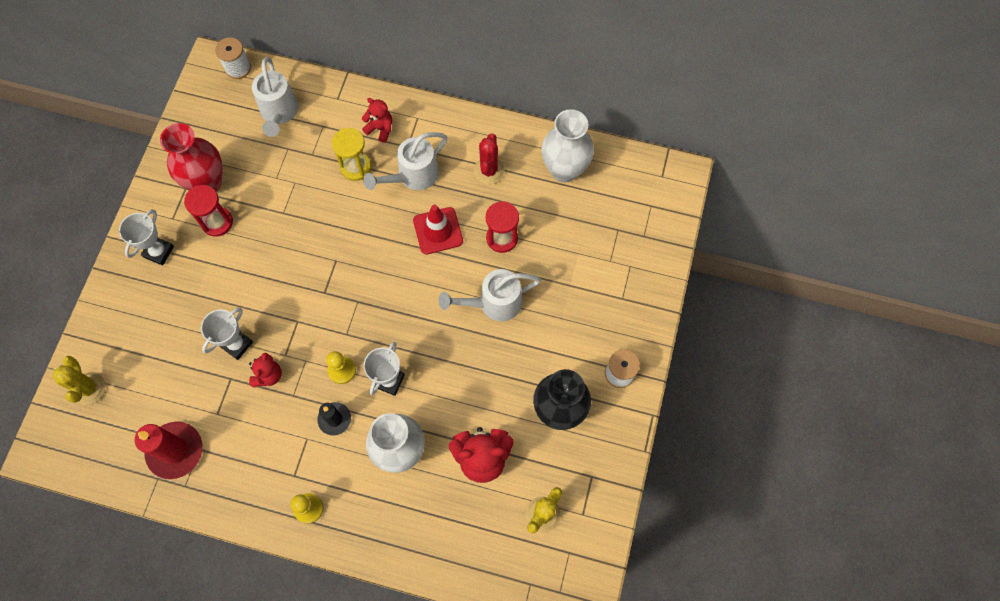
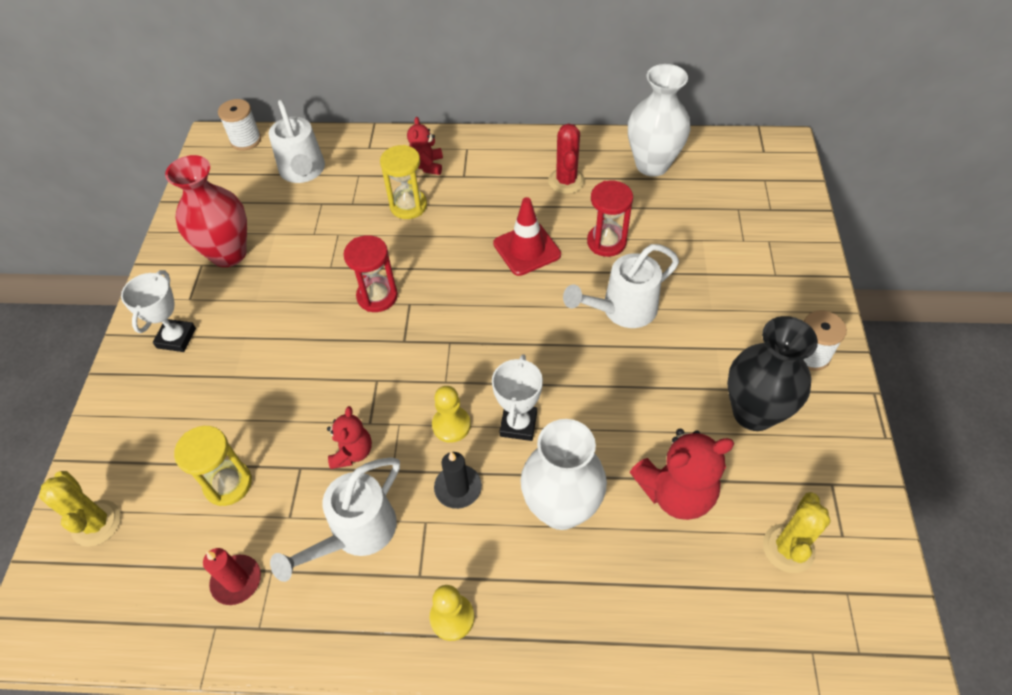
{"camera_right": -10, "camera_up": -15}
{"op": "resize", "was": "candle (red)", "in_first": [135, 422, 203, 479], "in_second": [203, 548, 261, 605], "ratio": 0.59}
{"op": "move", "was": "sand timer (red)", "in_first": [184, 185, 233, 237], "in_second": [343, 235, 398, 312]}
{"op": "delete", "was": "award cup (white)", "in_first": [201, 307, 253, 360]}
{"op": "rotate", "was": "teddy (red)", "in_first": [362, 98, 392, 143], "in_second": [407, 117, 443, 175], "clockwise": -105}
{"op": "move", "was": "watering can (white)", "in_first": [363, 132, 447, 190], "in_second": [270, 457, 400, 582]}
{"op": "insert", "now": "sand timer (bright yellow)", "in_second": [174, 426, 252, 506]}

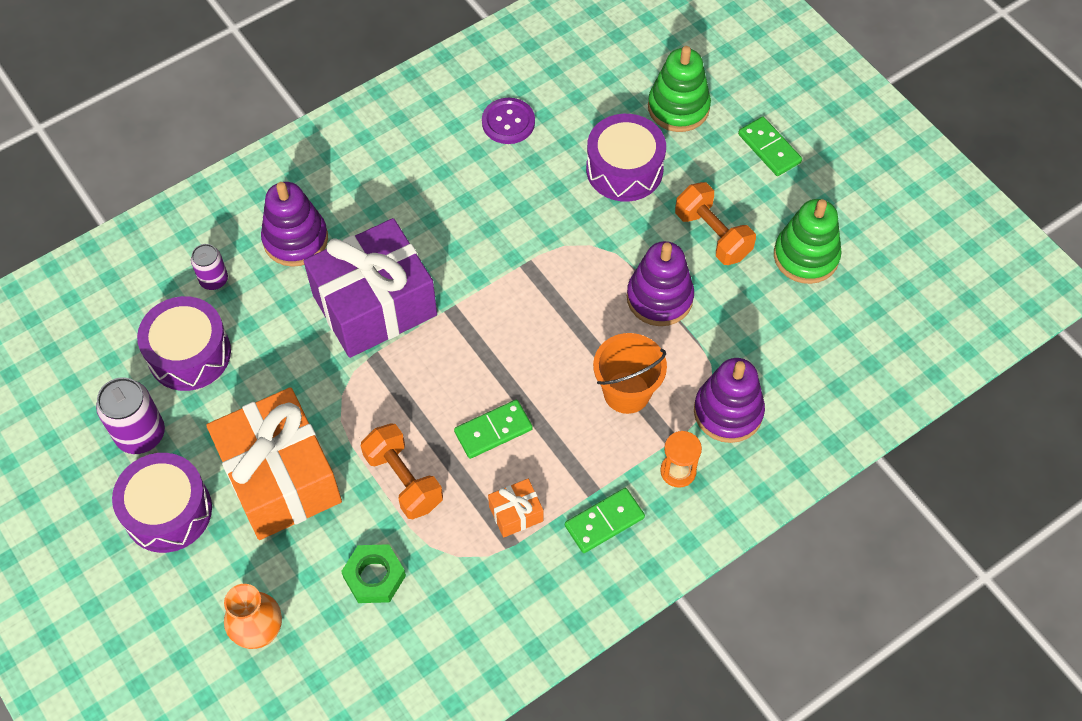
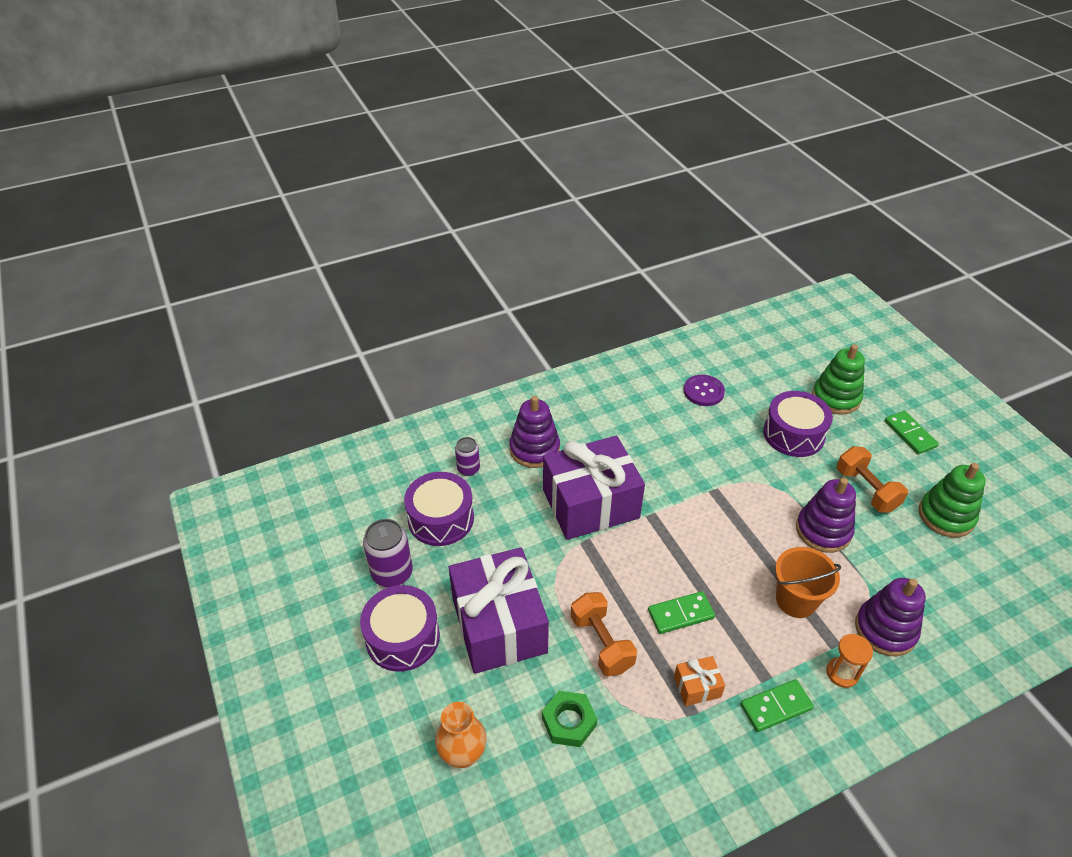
{"camera_right": 10, "camera_up": -15}
{"op": "recolor", "was": "wrapped gift (orange-coloured)", "now": "wrapped gift (purple)", "in_first": [206, 387, 342, 540], "in_second": [449, 547, 549, 674]}

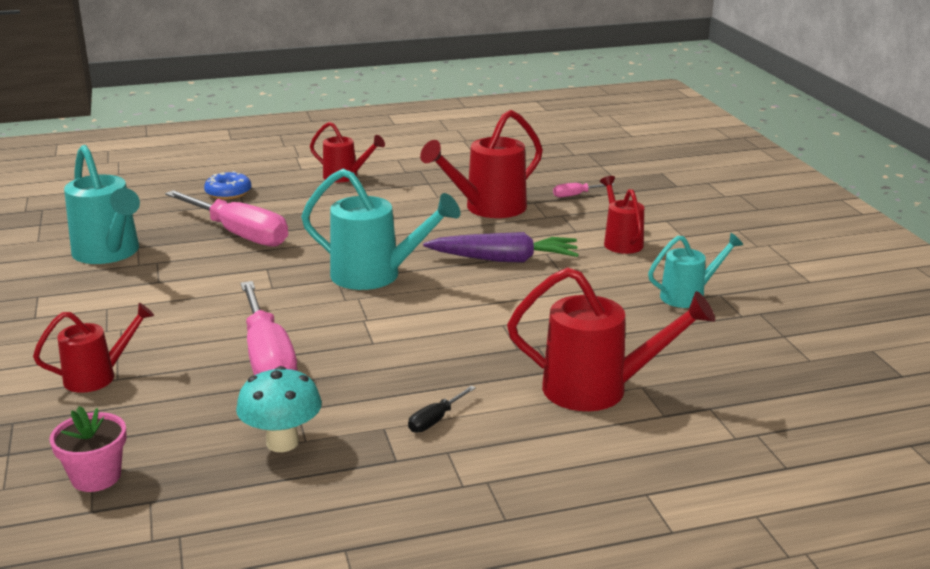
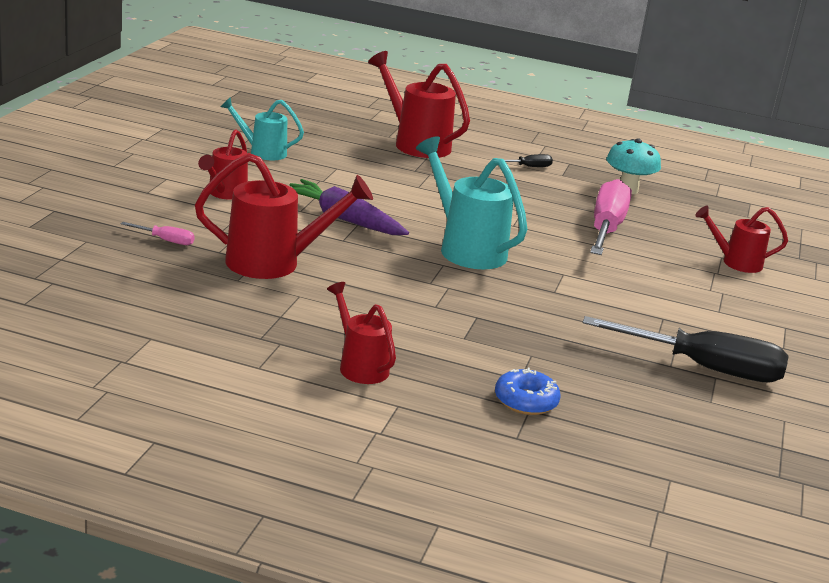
{"camera_right": -150, "camera_up": 0}
{"op": "delete", "was": "potted plant (rose-pink)", "in_first": [49, 406, 127, 492]}
{"op": "replace", "was": "watering can (turquoise)", "now": "flat screwdriver (ebony)", "in_first": [64, 145, 140, 264], "in_second": [583, 316, 788, 382]}
{"op": "delete", "was": "flat screwdriver (rose-pink)", "in_first": [165, 190, 288, 247]}

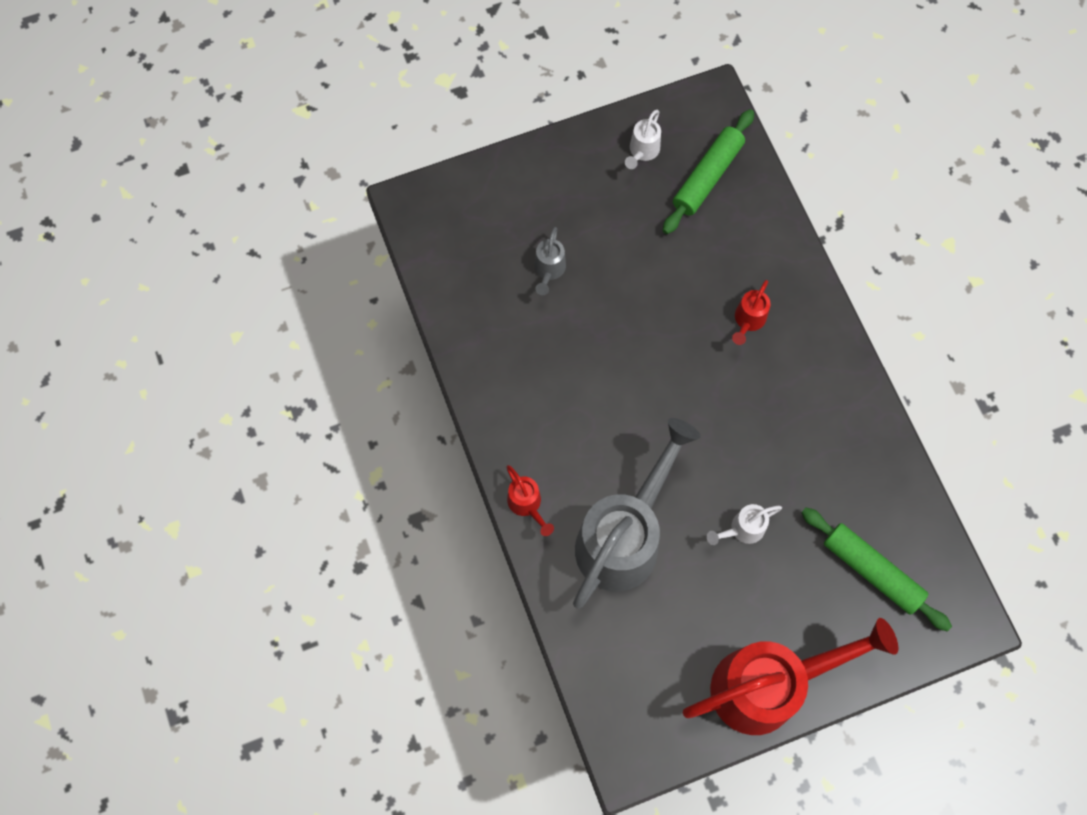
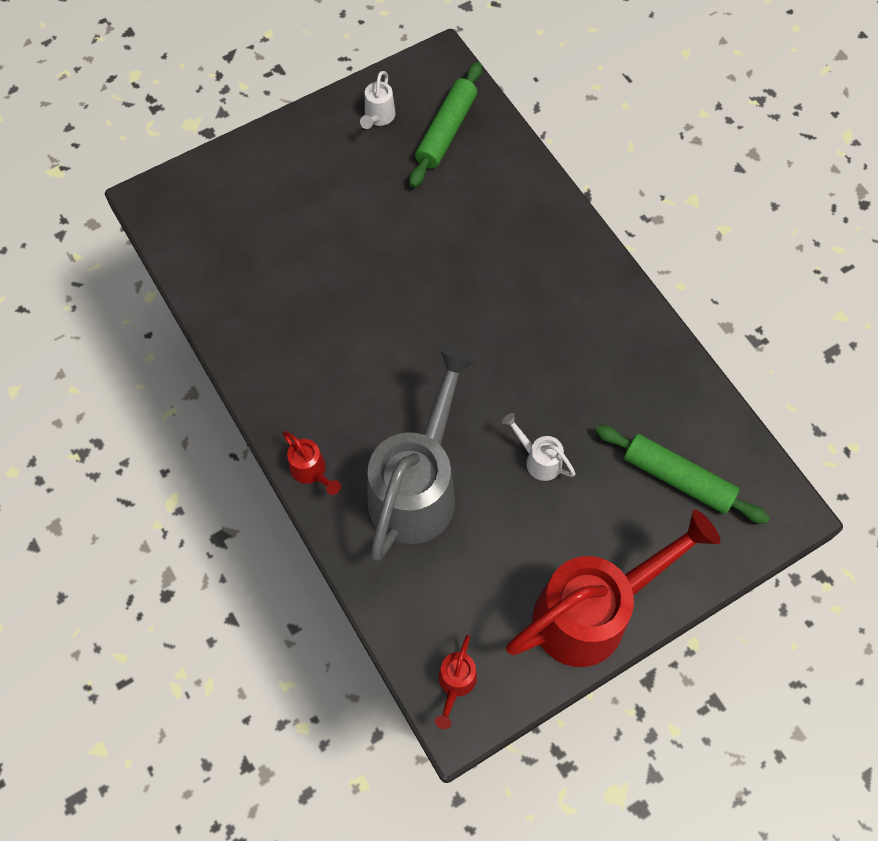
{"camera_right": -10, "camera_up": -5}
{"op": "delete", "was": "watering can (ash-grey)", "in_first": [534, 227, 566, 295]}
{"op": "rotate", "was": "watering can (white)", "in_first": [707, 504, 782, 545], "in_second": [502, 413, 576, 481], "clockwise": 75}
{"op": "move", "was": "watering can (red)", "in_first": [732, 280, 771, 345], "in_second": [435, 635, 477, 729]}

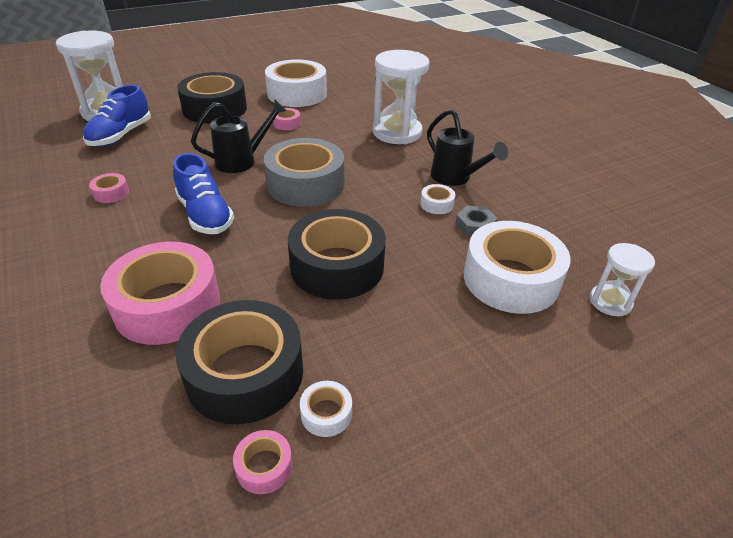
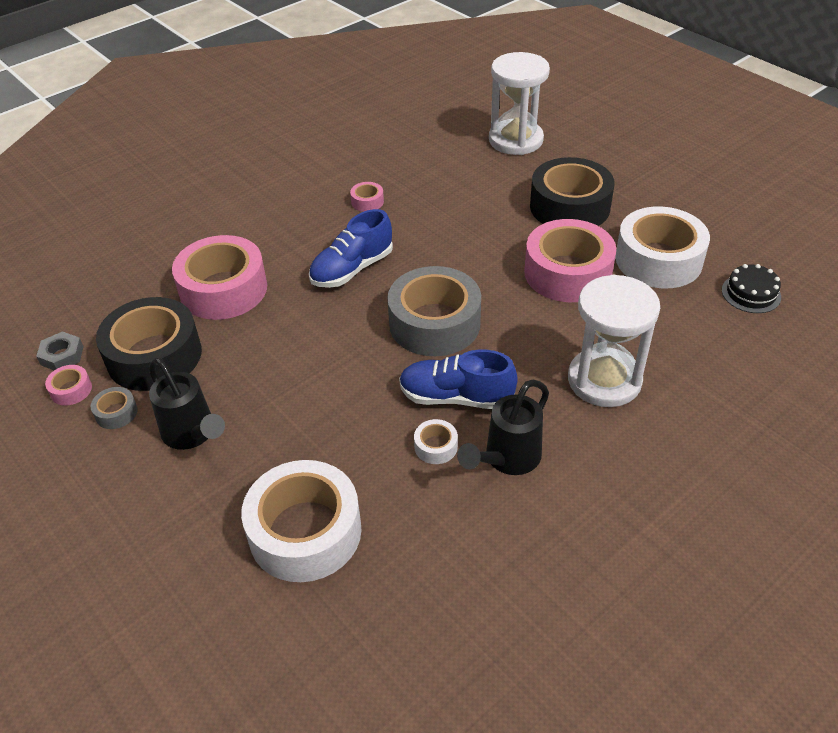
{"camera_right": 80, "camera_up": 5}
{"op": "move", "was": "shoe (blue)", "in_first": [83, 85, 151, 146], "in_second": [399, 350, 518, 409]}
{"op": "move", "was": "watering can (ebony)", "in_first": [191, 99, 287, 173], "in_second": [149, 358, 225, 450]}
{"op": "resize", "was": "sticky tape (rose-pink)", "in_first": [273, 108, 301, 130], "in_second": [524, 219, 616, 302], "ratio": 2.4}
{"op": "delete", "was": "sticky tape (ebony)", "in_first": [288, 209, 386, 300]}
{"op": "recolor", "was": "sticky tape (white)", "now": "sticky tape (ash-grey)", "in_first": [300, 381, 352, 437], "in_second": [91, 387, 138, 429]}
{"op": "move", "was": "nut (ash-grey)", "in_first": [455, 206, 498, 236], "in_second": [36, 331, 84, 370]}
{"op": "delete", "was": "sand timer (white)", "in_first": [590, 243, 655, 316]}
{"op": "insert", "now": "layer cake (ebony)", "in_second": [722, 264, 781, 313]}

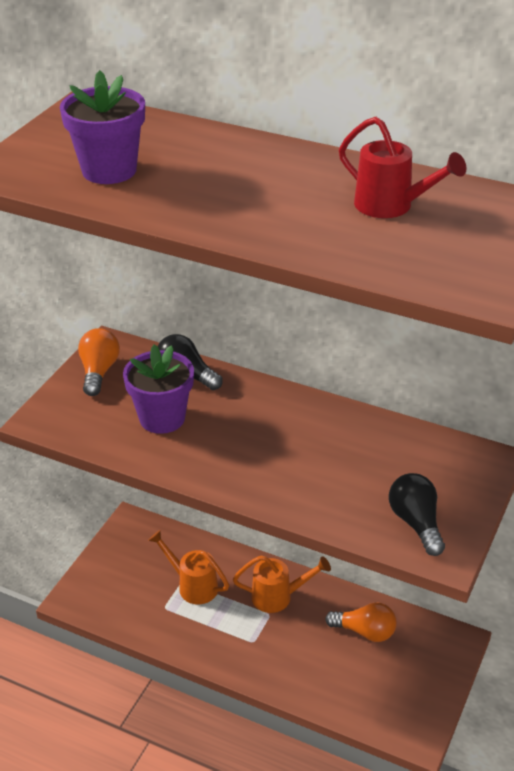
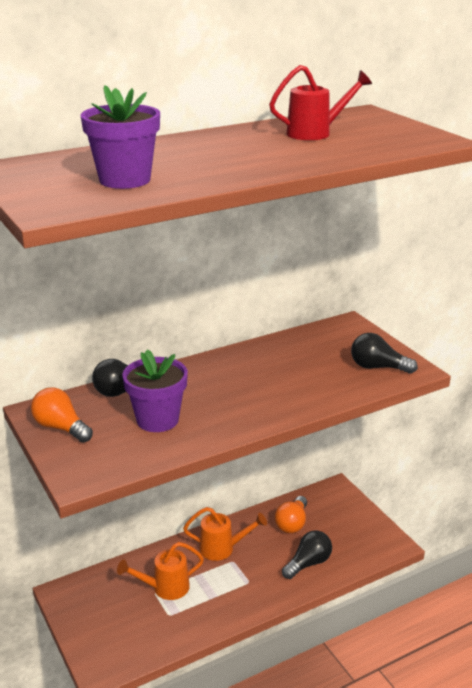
{"camera_right": -55, "camera_up": -10}
{"op": "rotate", "was": "watering can (orange-coloured)", "in_first": [233, 556, 331, 613], "in_second": [183, 507, 267, 561], "clockwise": 60}
{"op": "rotate", "was": "lightbulb (orange-coloured)", "in_first": [325, 602, 397, 642], "in_second": [275, 496, 307, 534], "clockwise": 150}
{"op": "insert", "now": "lightbulb (ebony)", "in_second": [282, 530, 332, 579]}

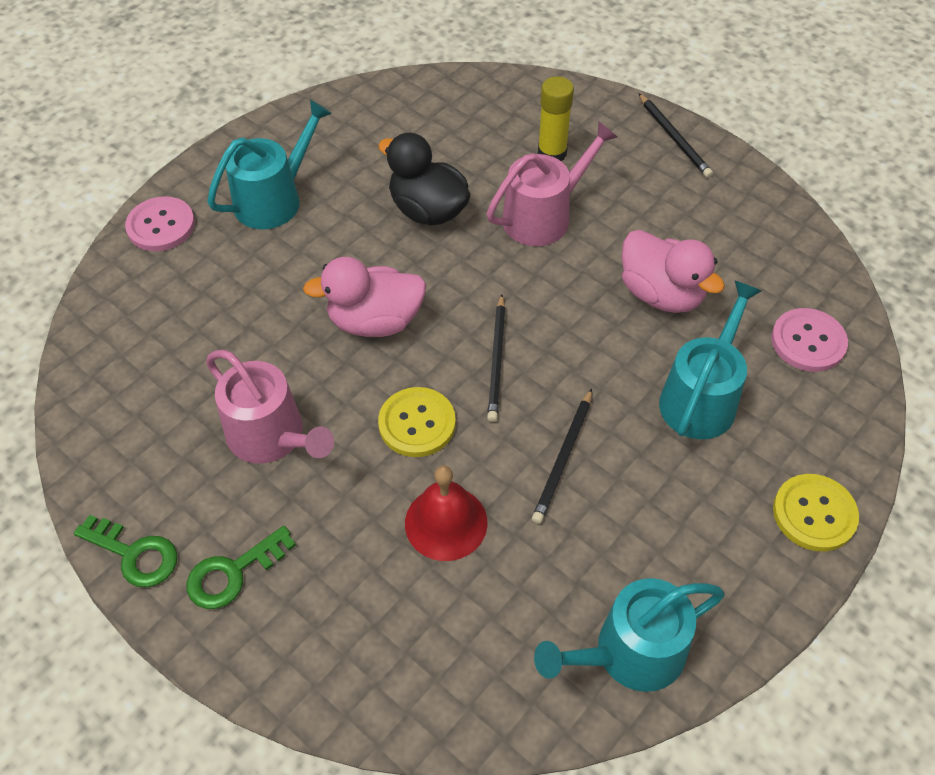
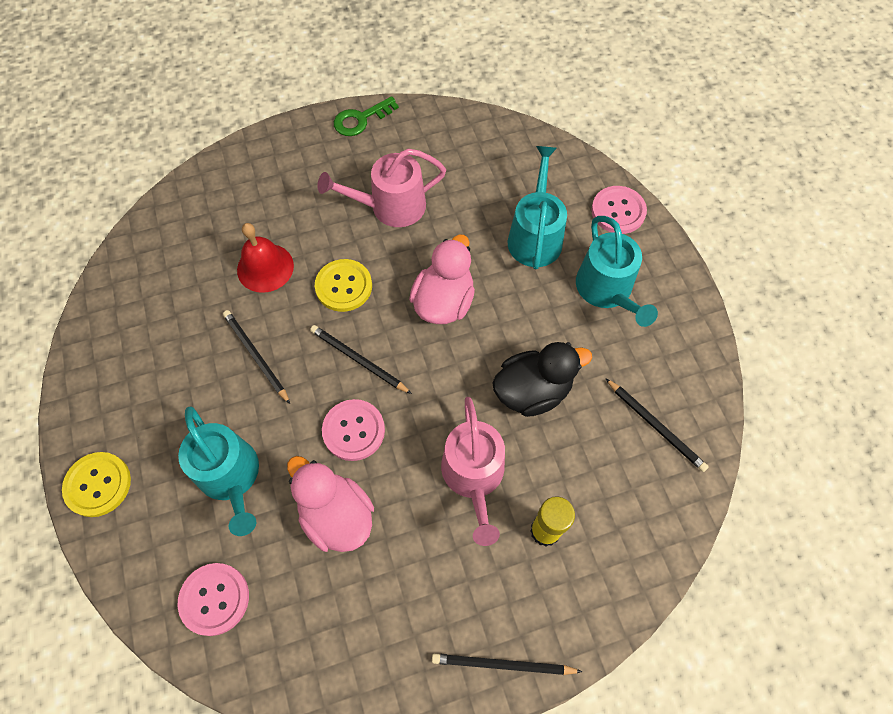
{"camera_right": 120, "camera_up": 10}
{"op": "delete", "was": "key (emerald)", "in_first": [186, 526, 296, 609]}
{"op": "move", "was": "watering can (turquoise)", "in_first": [534, 578, 725, 692], "in_second": [508, 146, 567, 270]}
{"op": "rotate", "was": "duck (rose-pink)", "in_first": [622, 230, 725, 313], "in_second": [287, 456, 374, 552], "clockwise": 60}
{"op": "insert", "now": "button (rose-pink)", "in_second": [322, 399, 385, 461]}
{"op": "insert", "now": "lead pencil (ebony)", "in_second": [605, 378, 709, 472]}

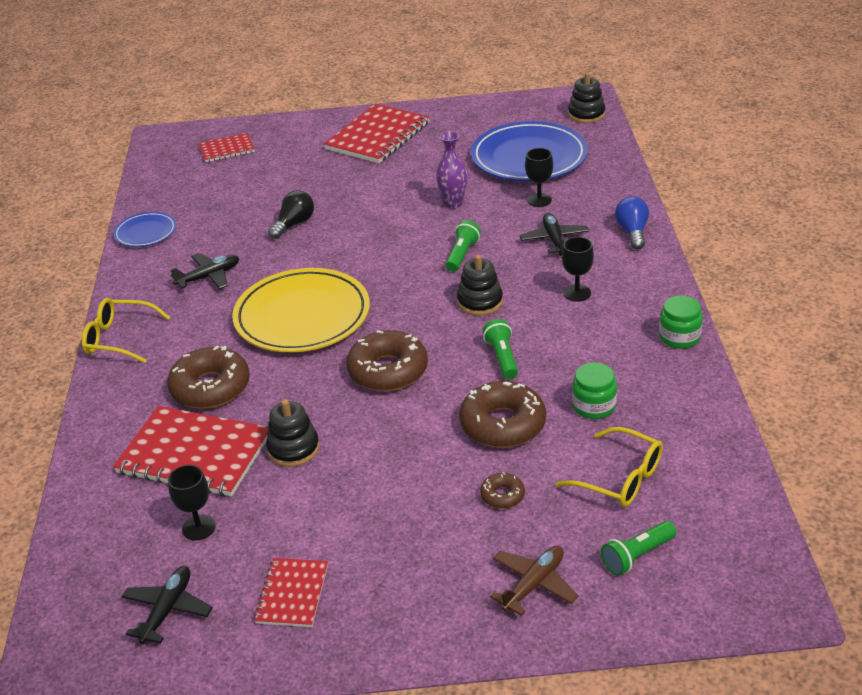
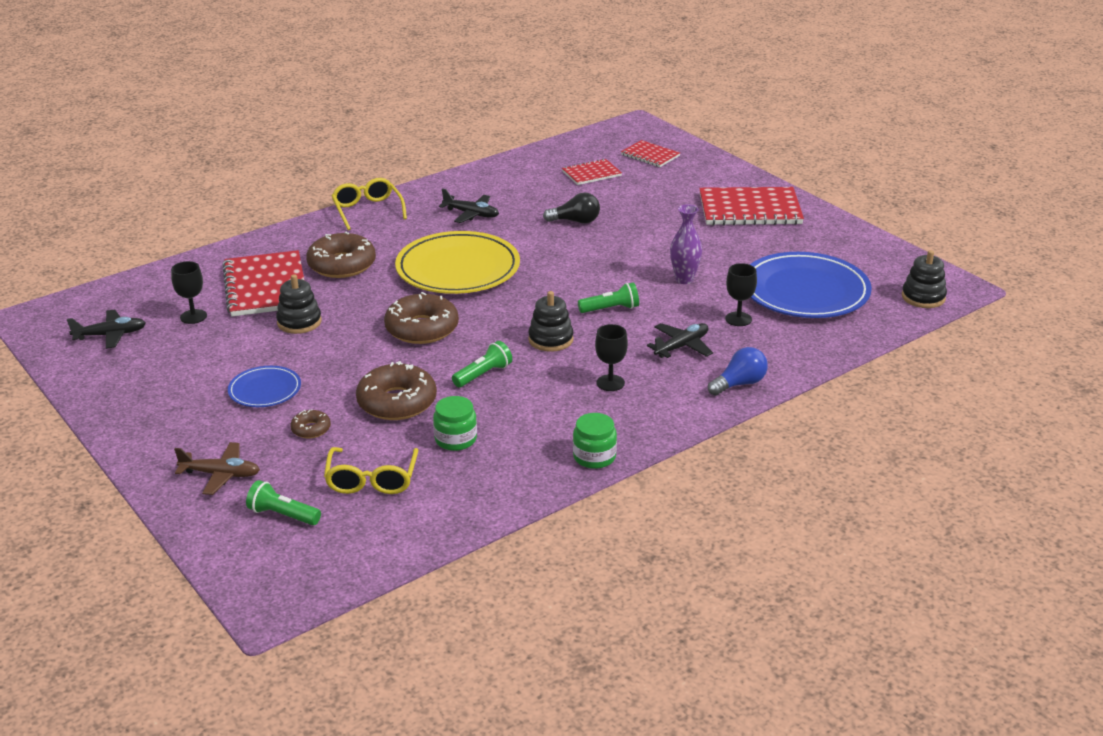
{"camera_right": 55, "camera_up": -5}
{"op": "move", "was": "plate (blue)", "in_first": [113, 212, 176, 247], "in_second": [228, 366, 301, 407]}
{"op": "move", "was": "notepad (red)", "in_first": [254, 558, 328, 627], "in_second": [562, 159, 622, 185]}

